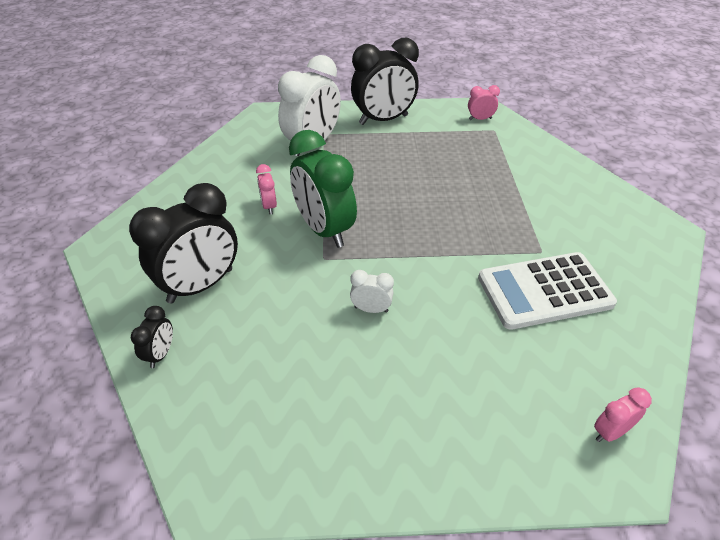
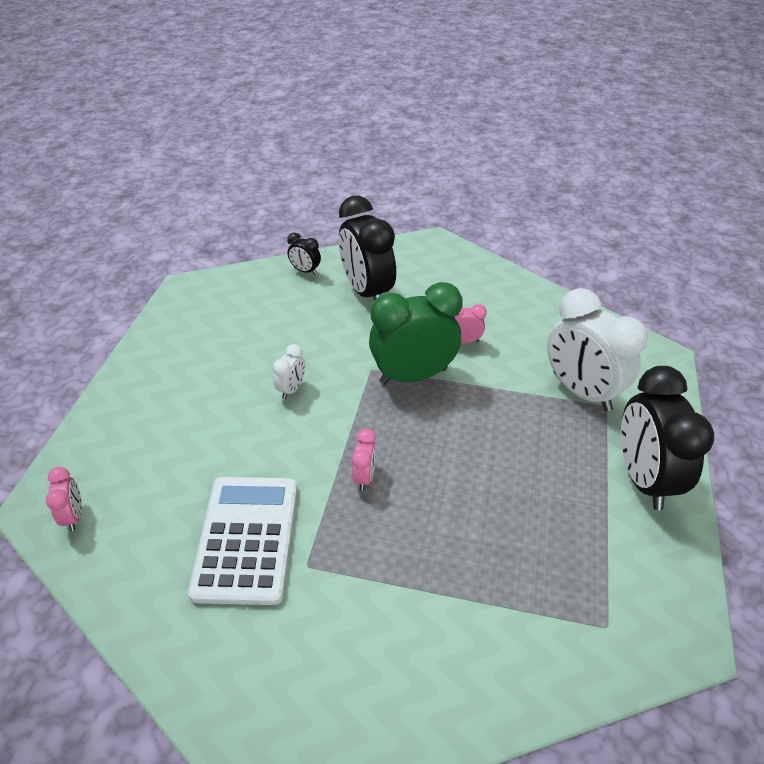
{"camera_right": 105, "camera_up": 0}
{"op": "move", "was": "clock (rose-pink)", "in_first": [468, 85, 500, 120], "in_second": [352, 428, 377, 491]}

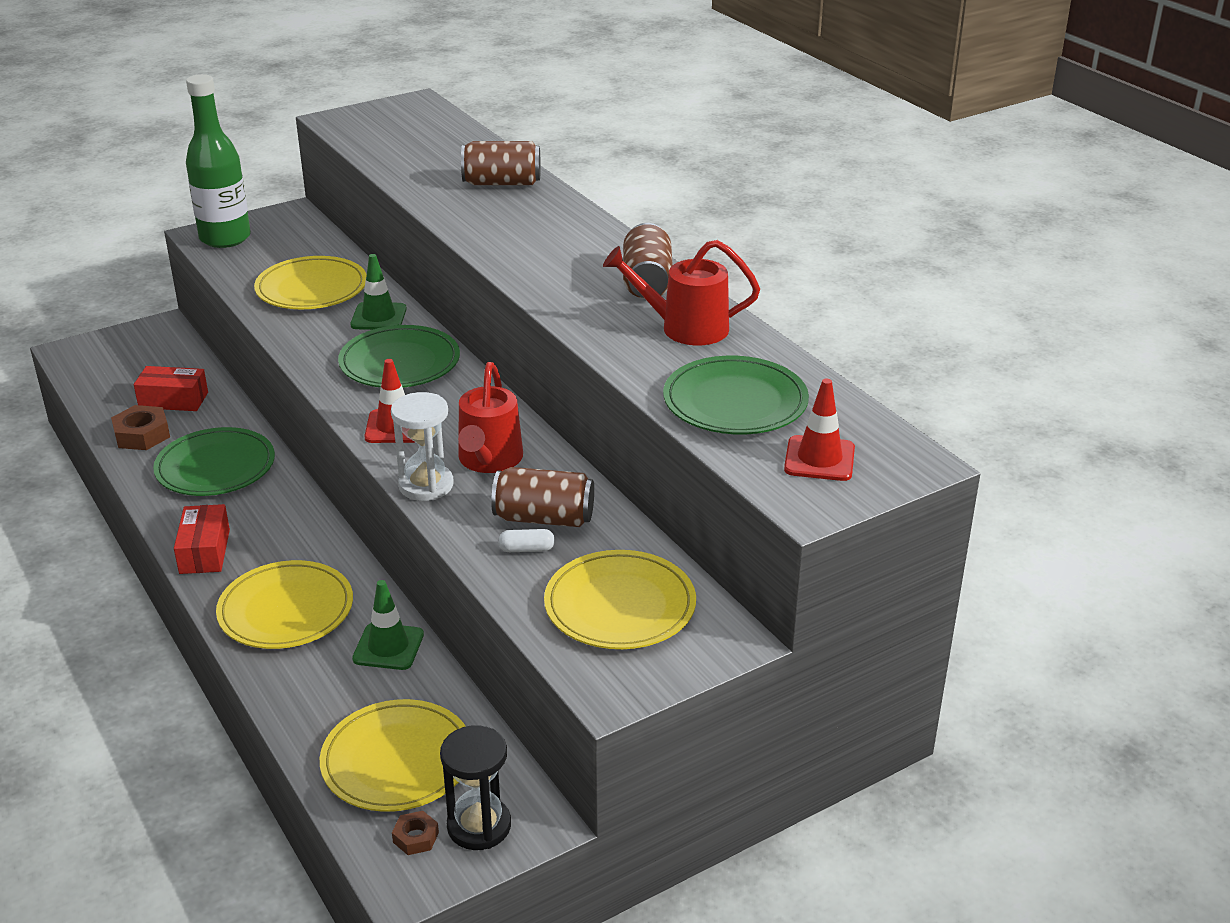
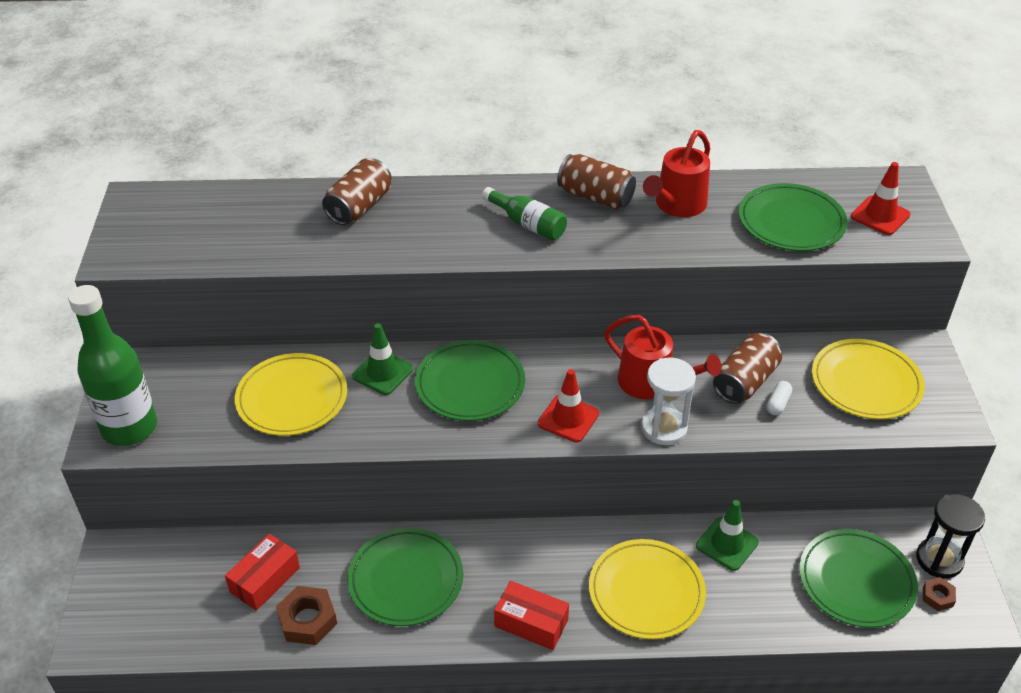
{"camera_right": -60, "camera_up": 10}
{"op": "recolor", "was": "plate (bright yellow)", "now": "plate (emerald)", "in_first": [320, 699, 466, 812], "in_second": [799, 529, 918, 628]}
{"op": "insert", "now": "bottle (emerald)", "in_second": [482, 187, 567, 241]}

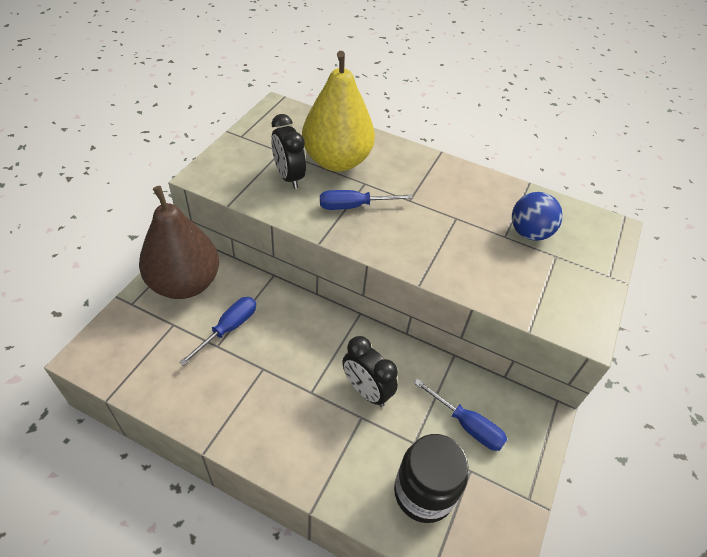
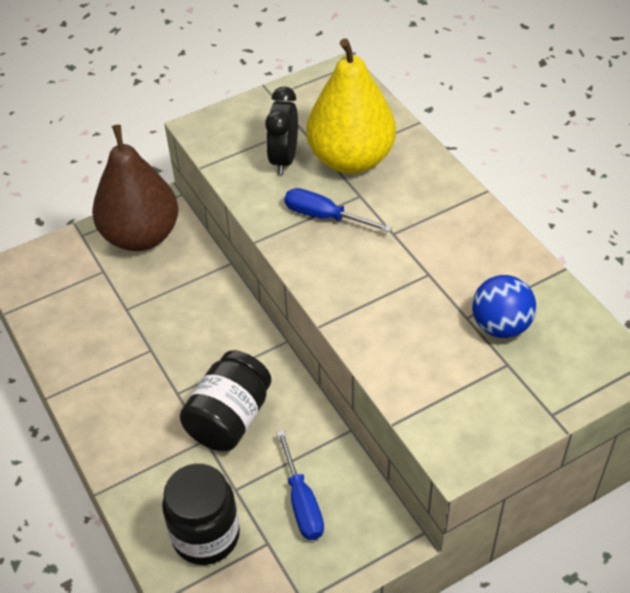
{"camera_right": 40, "camera_up": 0}
{"op": "delete", "was": "flat screwdriver (blue)", "in_first": [179, 297, 256, 366]}
{"op": "replace", "was": "clock (ebony)", "now": "preserve jar (ebony)", "in_first": [342, 336, 398, 407], "in_second": [180, 350, 272, 451]}

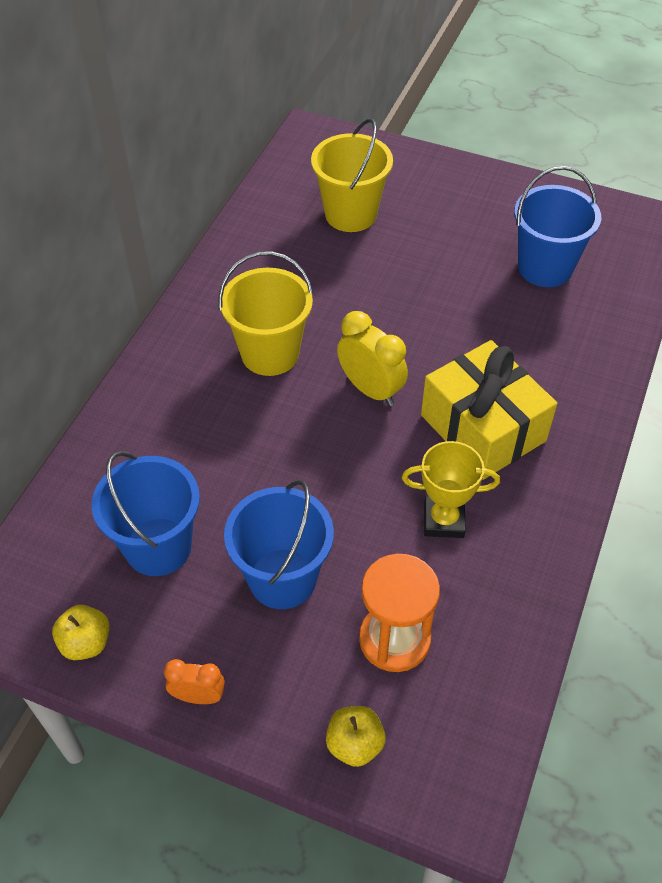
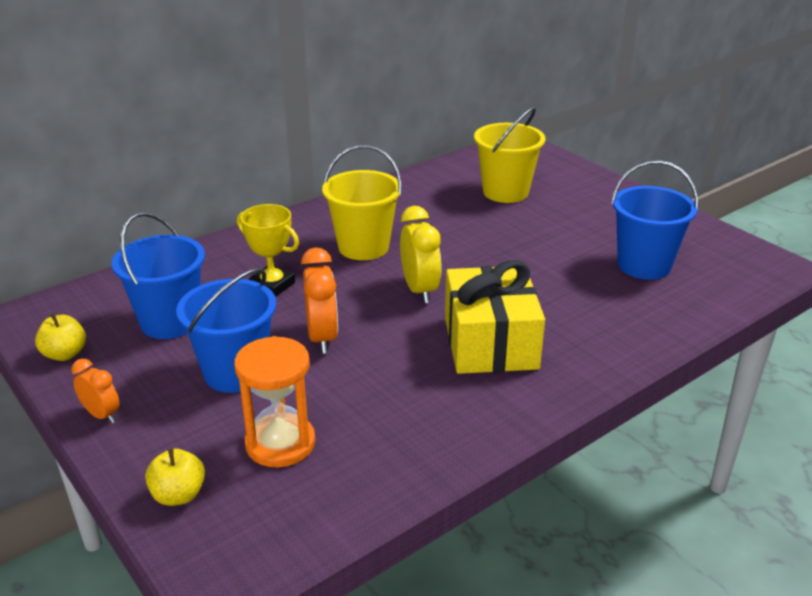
{"camera_right": 30, "camera_up": -20}
{"op": "move", "was": "award cup (bright yellow)", "in_first": [402, 441, 500, 538], "in_second": [237, 204, 299, 297]}
{"op": "insert", "now": "clock (orange-coloured)", "in_second": [301, 247, 338, 354]}

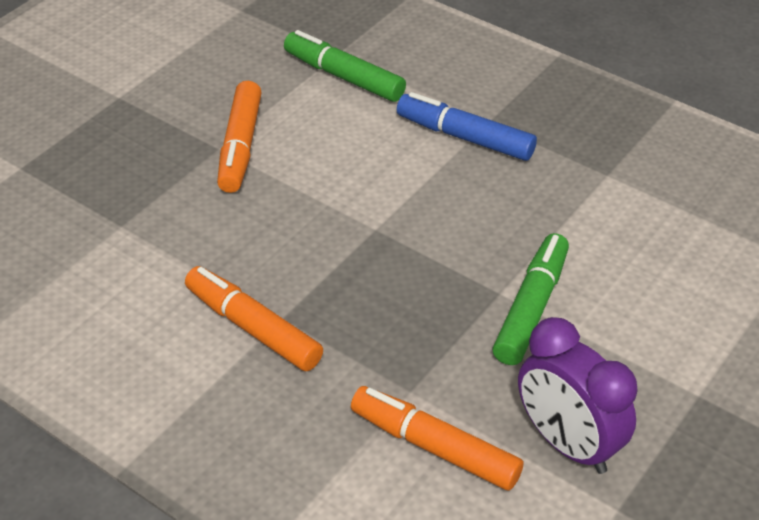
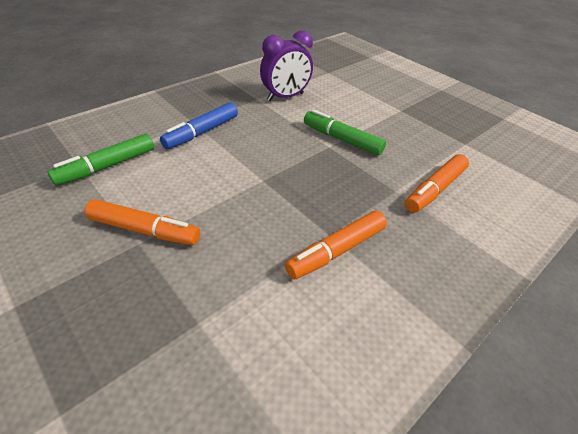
{"camera_right": -80, "camera_up": 0}
{"op": "move", "was": "clock (purple)", "in_first": [518, 317, 638, 474], "in_second": [260, 30, 313, 101]}

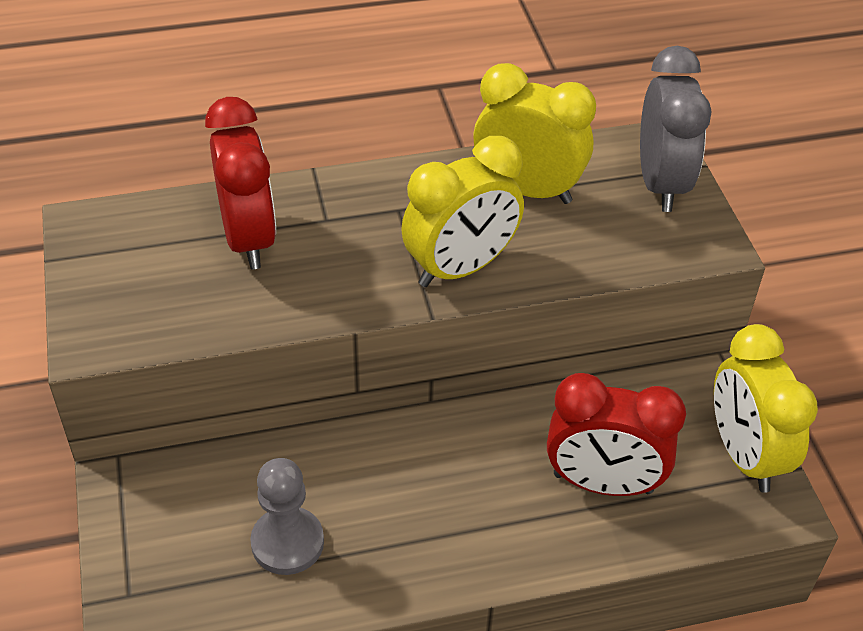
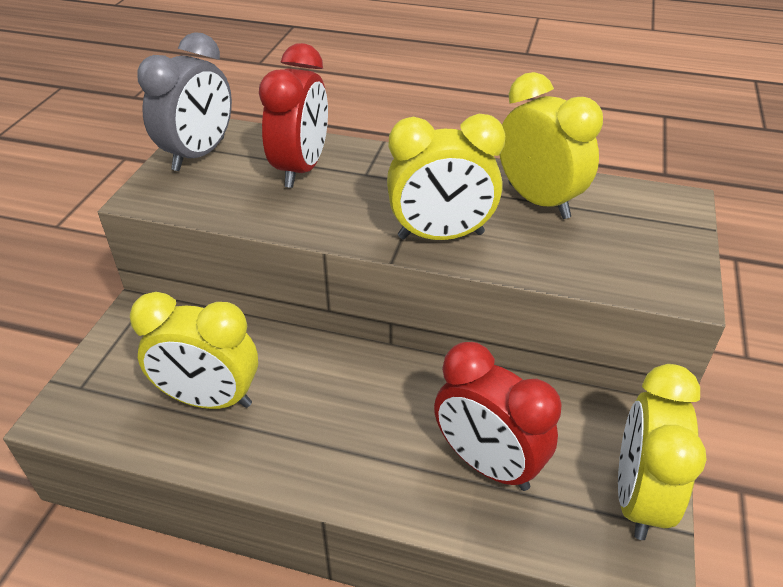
{"camera_right": 30, "camera_up": -5}
{"op": "replace", "was": "game pawn (ash-grey)", "now": "clock (bright yellow)", "in_first": [250, 458, 324, 575], "in_second": [130, 292, 258, 409]}
{"op": "move", "was": "clock (ash-grey)", "in_first": [640, 46, 712, 212], "in_second": [138, 32, 232, 171]}

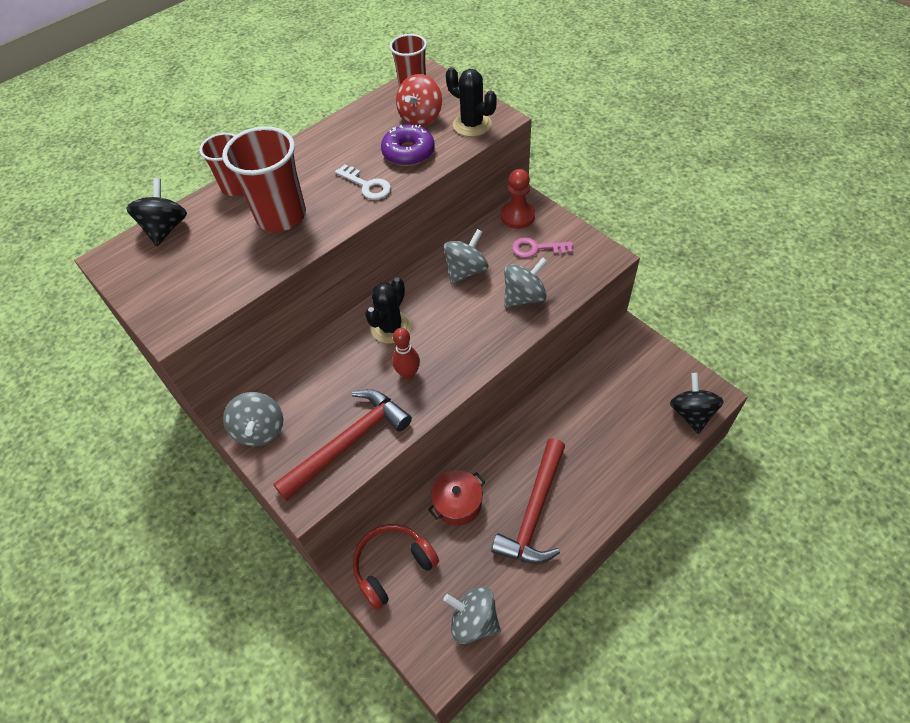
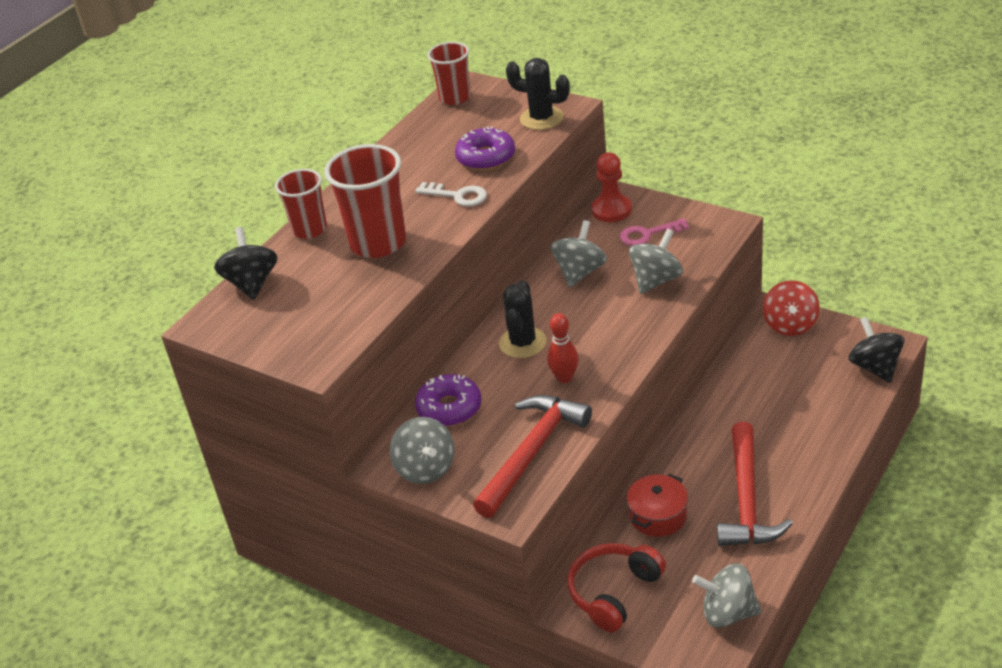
{"camera_right": -15, "camera_up": -15}
{"op": "move", "was": "spinning top (red)", "in_first": [396, 74, 442, 127], "in_second": [763, 280, 820, 336]}
{"op": "insert", "now": "donut (purple)", "in_second": [415, 374, 481, 426]}

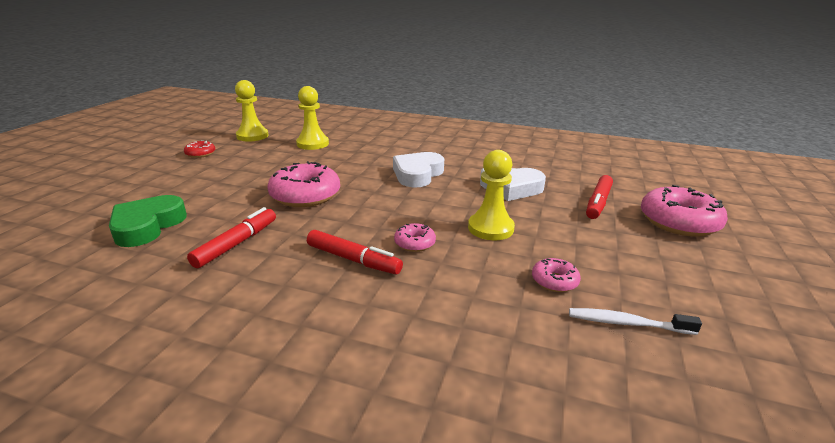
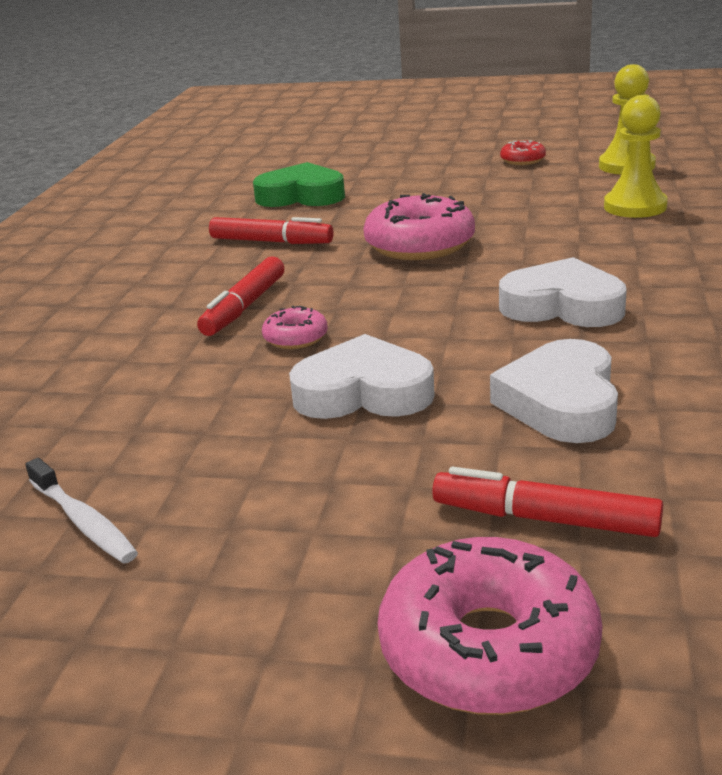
{"camera_right": 85, "camera_up": 0}
{"op": "replace", "was": "game pawn (bright yellow)", "now": "heart (white)", "in_first": [468, 150, 515, 240], "in_second": [289, 334, 435, 419]}
{"op": "delete", "was": "donut (rose-pink)", "in_first": [532, 258, 581, 292]}
{"op": "rotate", "was": "tooth brush (white)", "in_first": [569, 308, 702, 335], "in_second": [25, 458, 138, 564], "clockwise": 135}

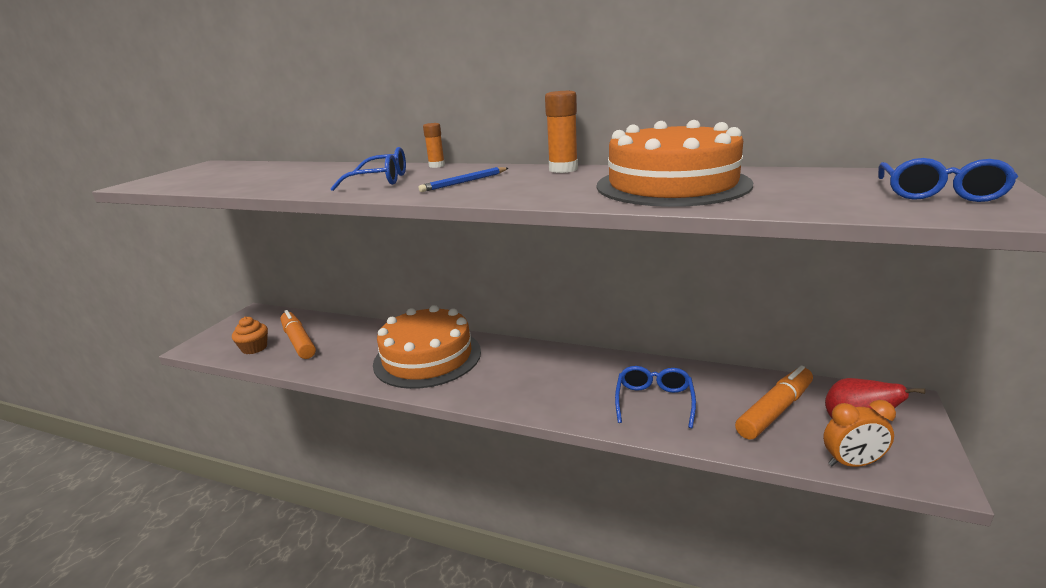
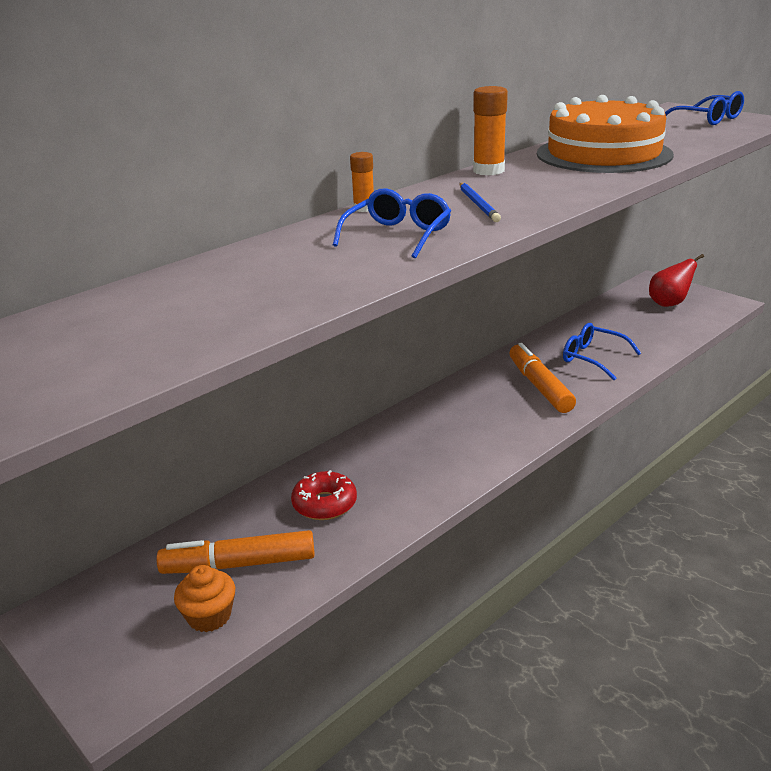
{"camera_right": -65, "camera_up": 5}
{"op": "delete", "was": "layer cake (orange-coloured)", "in_first": [373, 305, 481, 389]}
{"op": "move", "was": "marker (orange-coloured)", "in_first": [735, 366, 813, 440], "in_second": [509, 343, 576, 413]}
{"op": "delete", "was": "clock (orange-coloured)", "in_first": [823, 400, 896, 467]}
{"op": "insert", "now": "donut (red)", "in_second": [291, 470, 357, 520]}

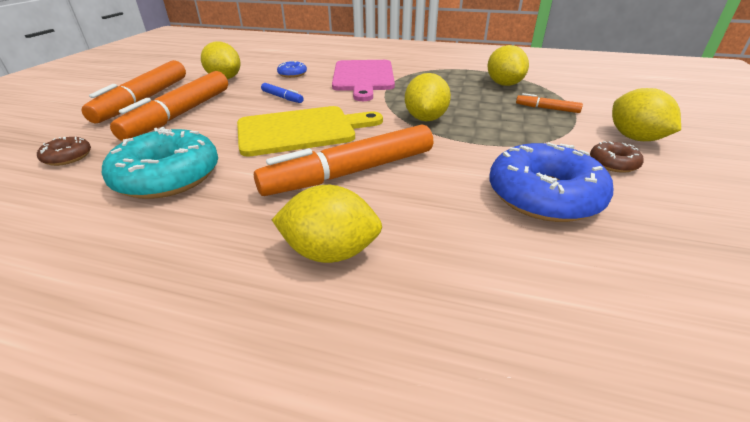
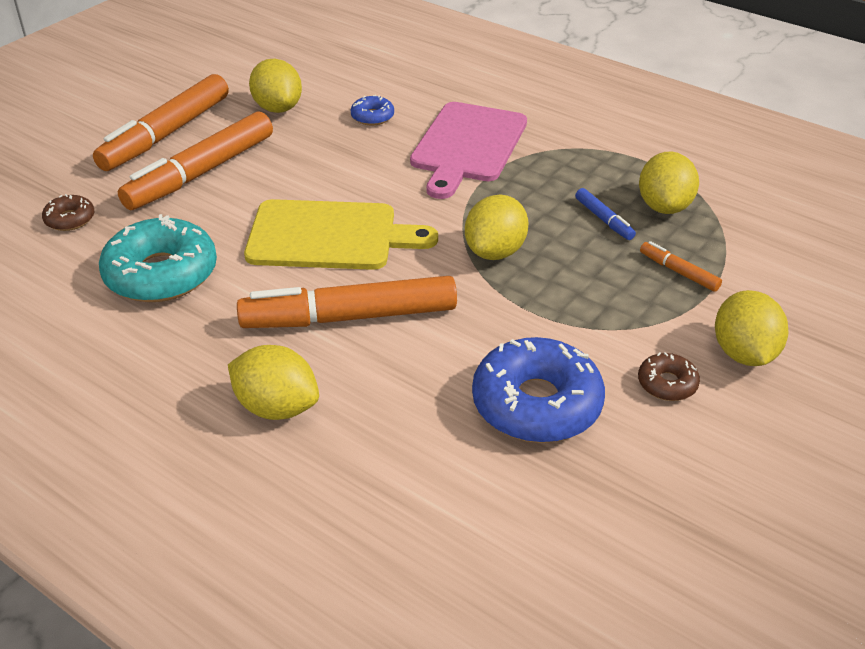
{"camera_right": 20, "camera_up": 5}
{"op": "move", "was": "marker (blue)", "in_first": [261, 83, 304, 103], "in_second": [575, 188, 636, 240]}

